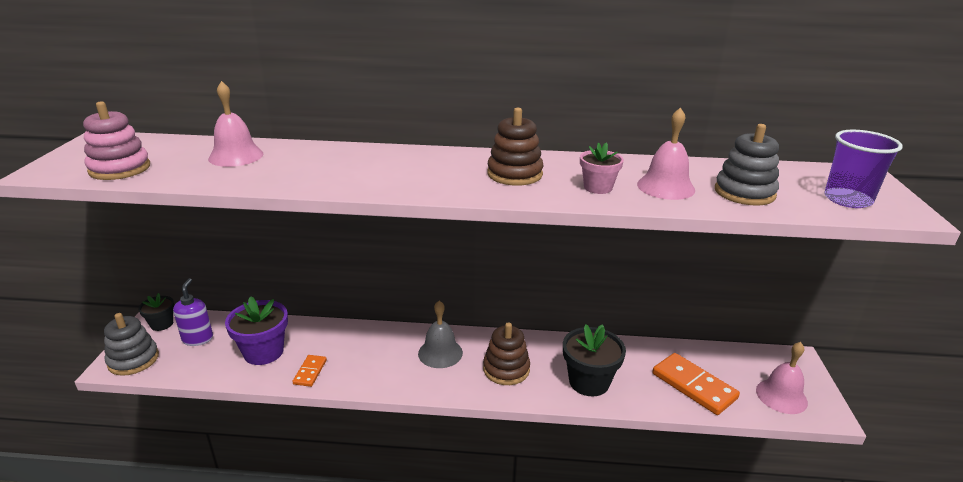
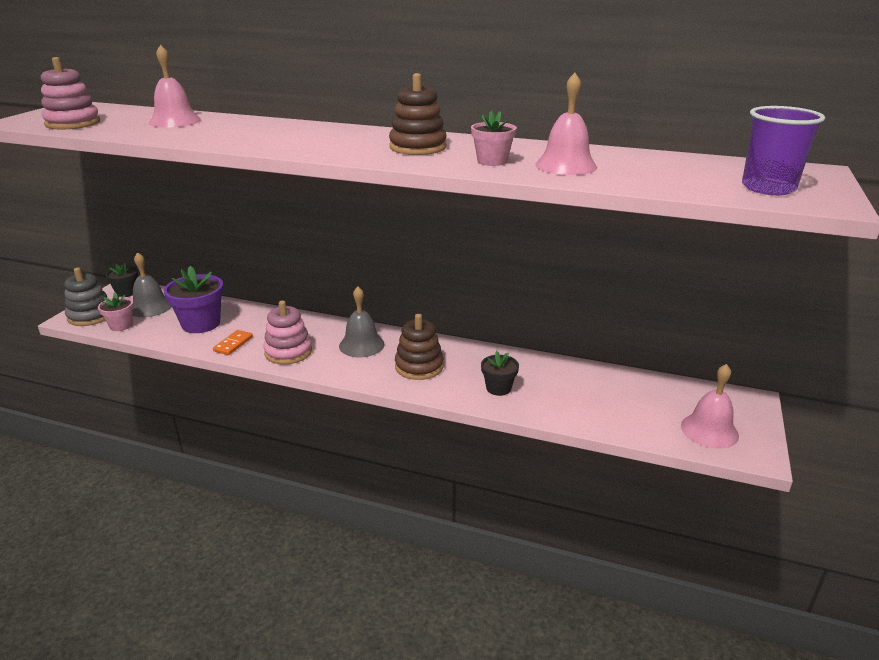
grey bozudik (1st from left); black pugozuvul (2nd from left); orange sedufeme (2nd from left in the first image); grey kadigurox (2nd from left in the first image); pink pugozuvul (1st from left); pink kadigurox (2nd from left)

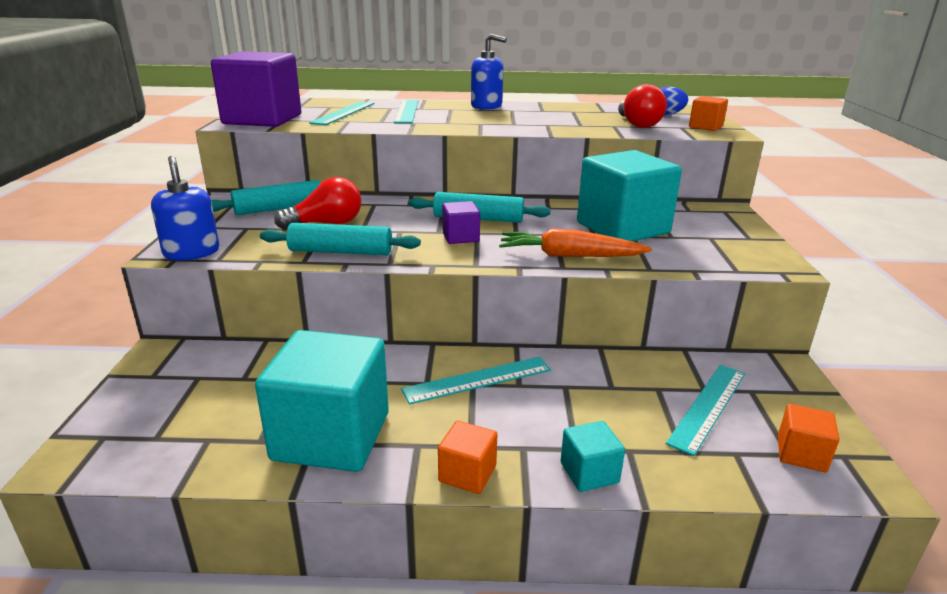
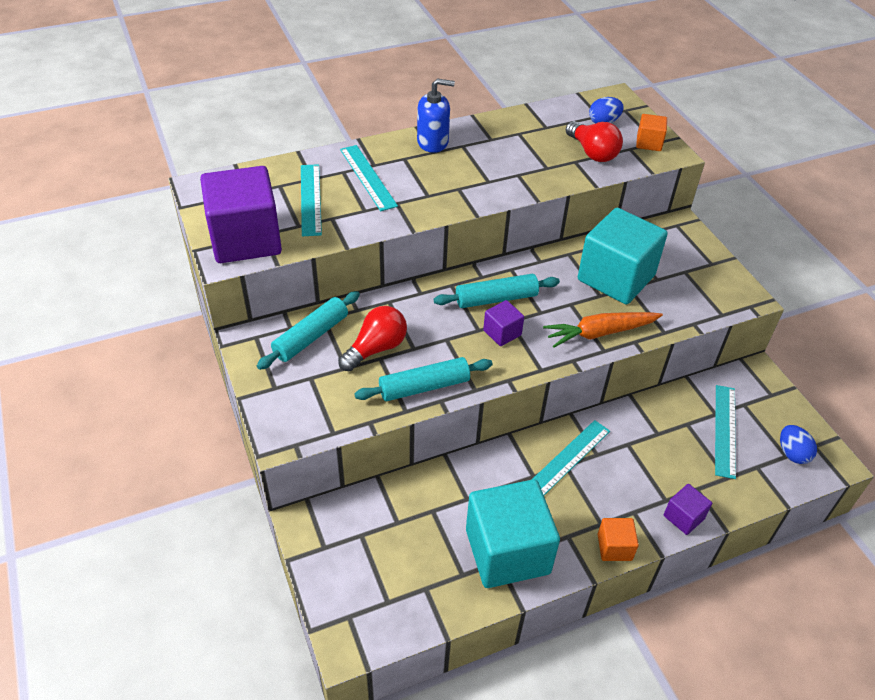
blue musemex (1st from left in the first image); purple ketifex (3rd from left); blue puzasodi (2nd from left)

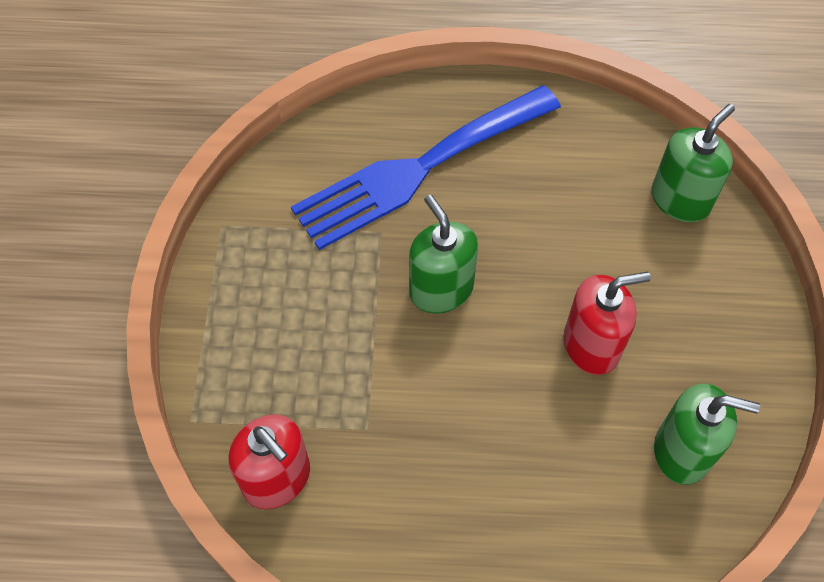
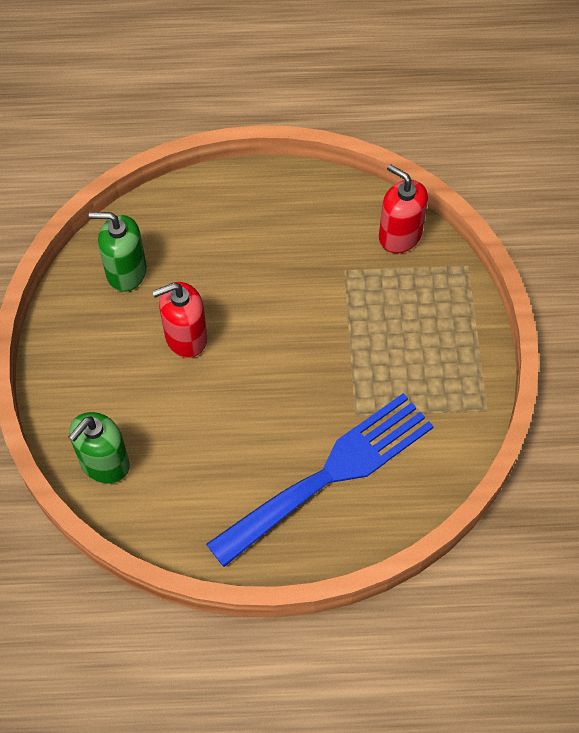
green musemex (1st from left in the first image)

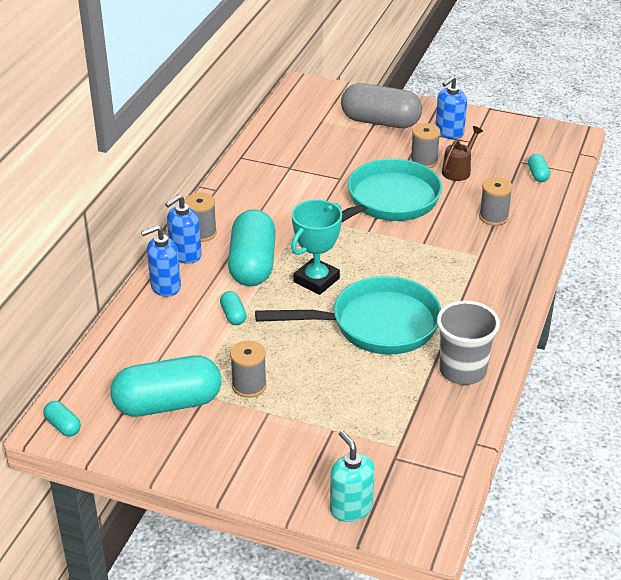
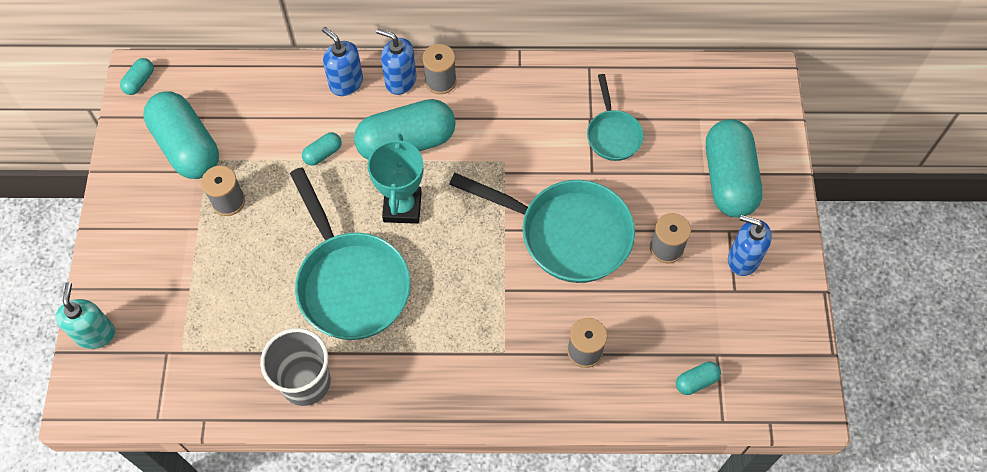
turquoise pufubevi; turquoise musemex; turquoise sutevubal (6th from left); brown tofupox; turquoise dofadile (3rd from left)

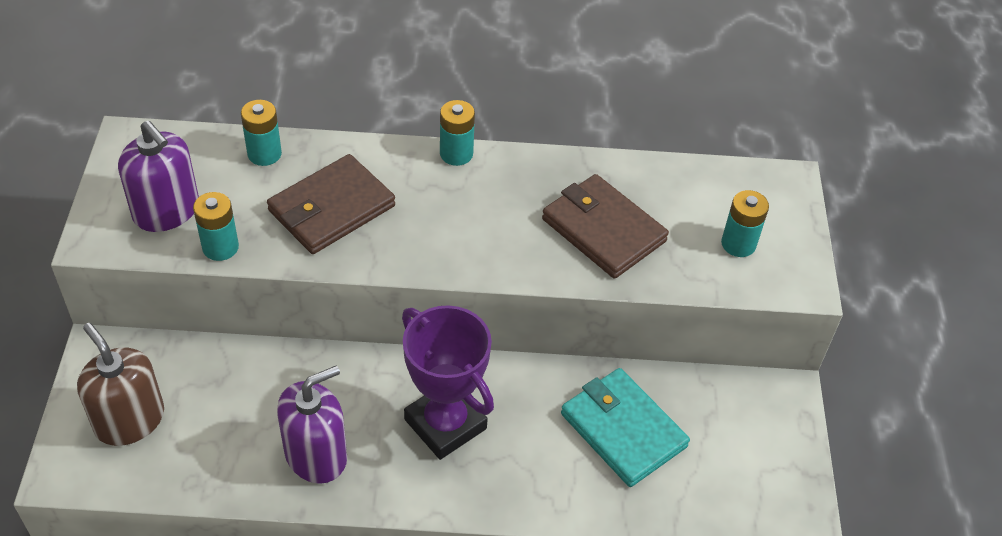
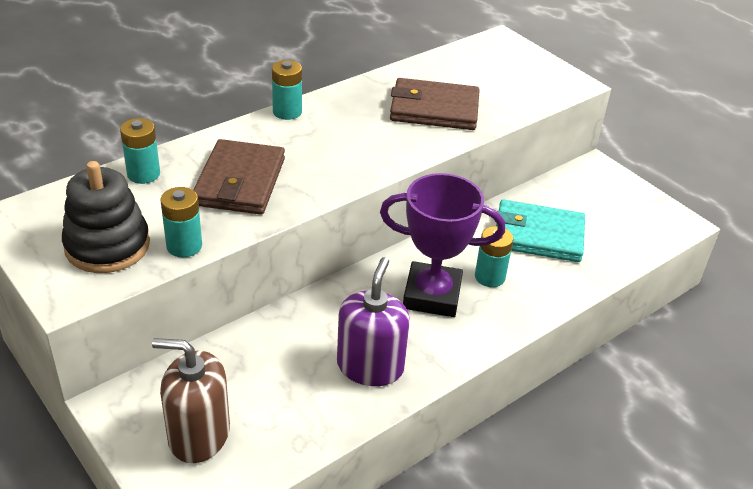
black kadigurox; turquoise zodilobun (4th from left)

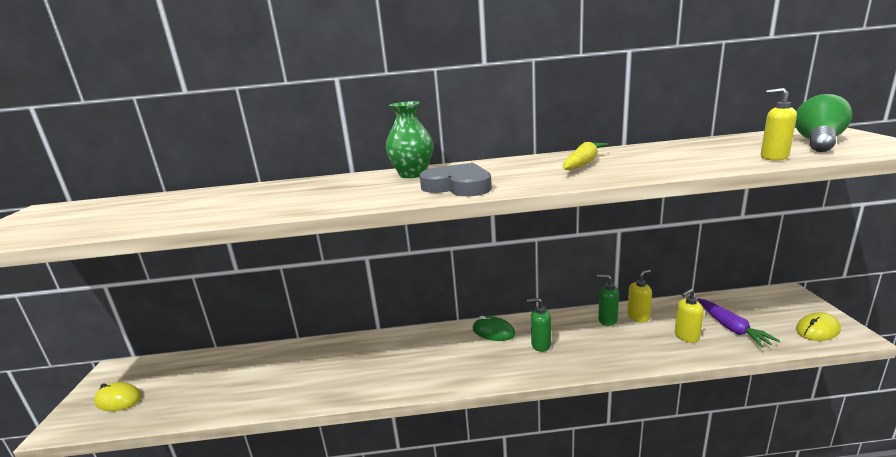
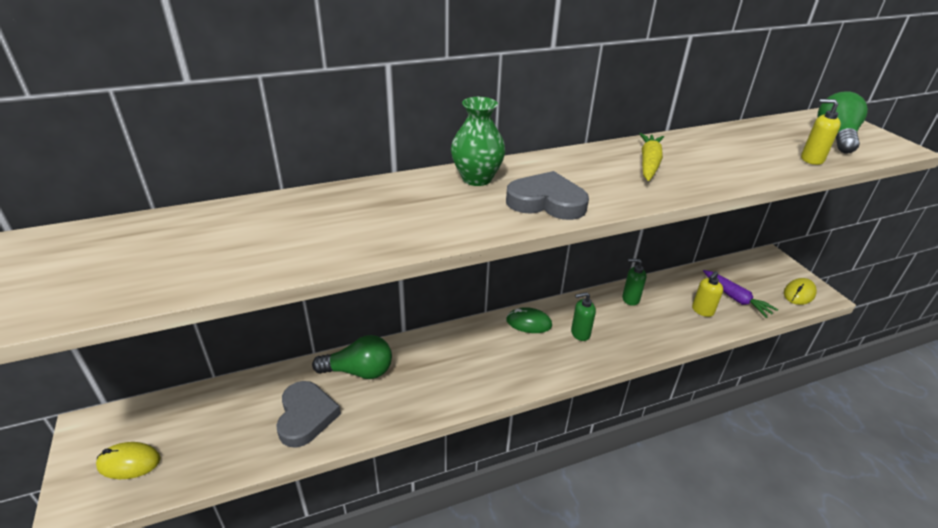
yellow musemex (1st from left in the first image); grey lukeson (1st from left); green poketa (1st from left)

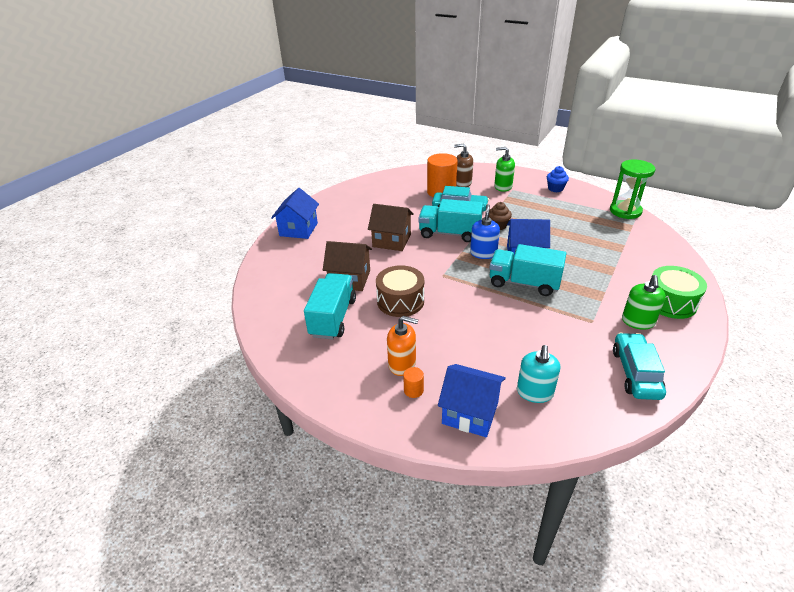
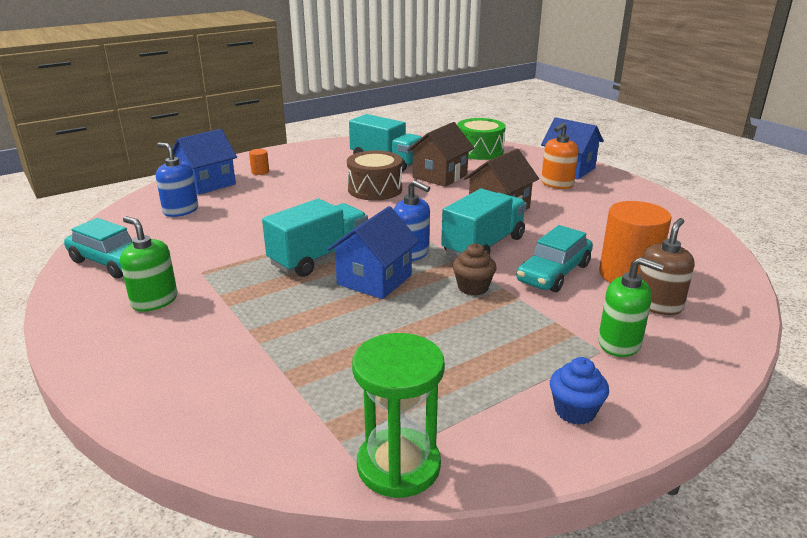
orange musemex; green musemex (2nd from left); blue musemex (1st from left); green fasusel

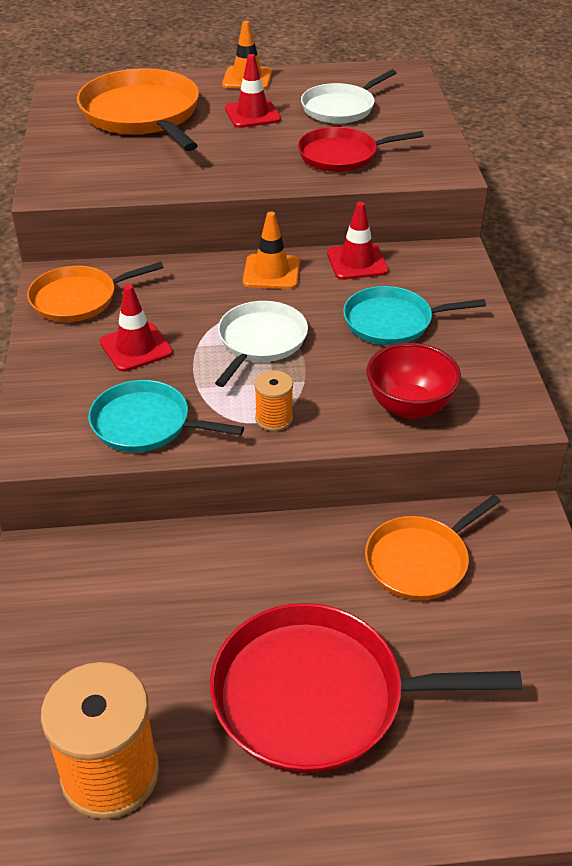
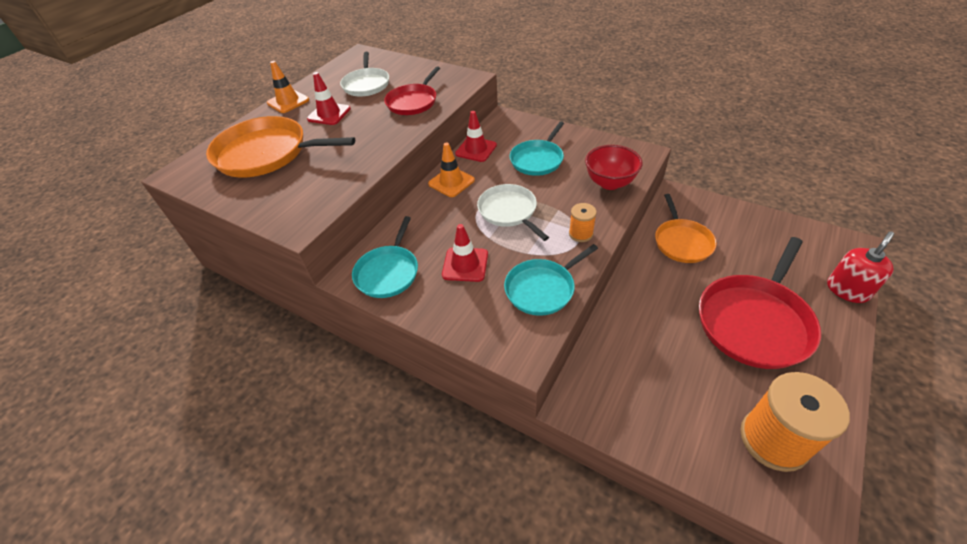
turquoise dofadile (1st from left); red musemex

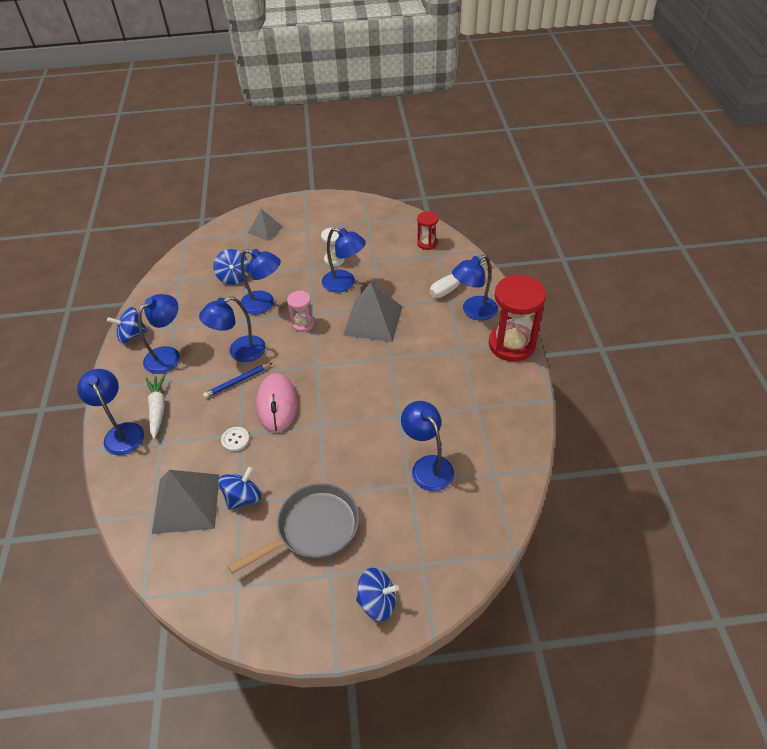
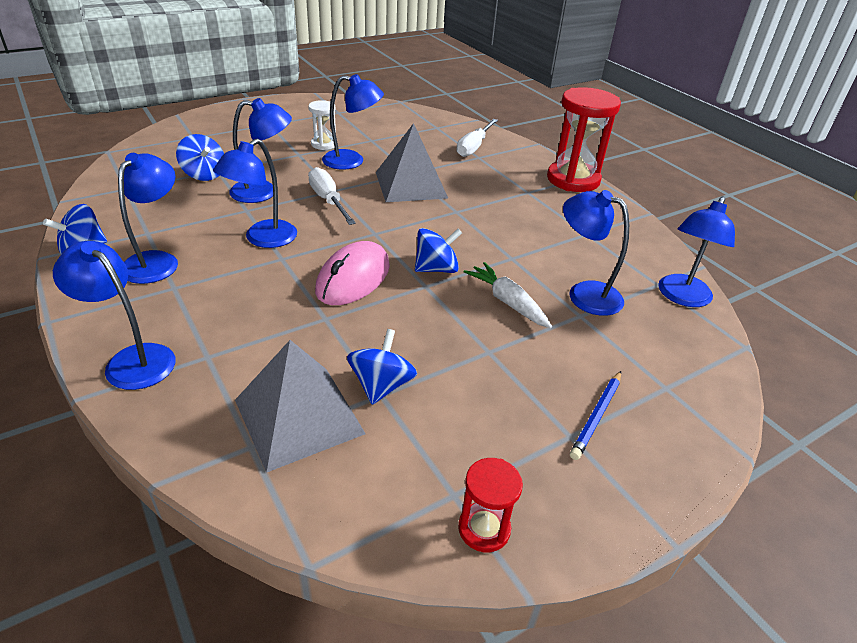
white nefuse; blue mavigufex; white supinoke; grey dofadile; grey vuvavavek (2nd from left in the first image); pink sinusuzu; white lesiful (1st from left); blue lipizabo (4th from left); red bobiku (1st from left); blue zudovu (7th from left)

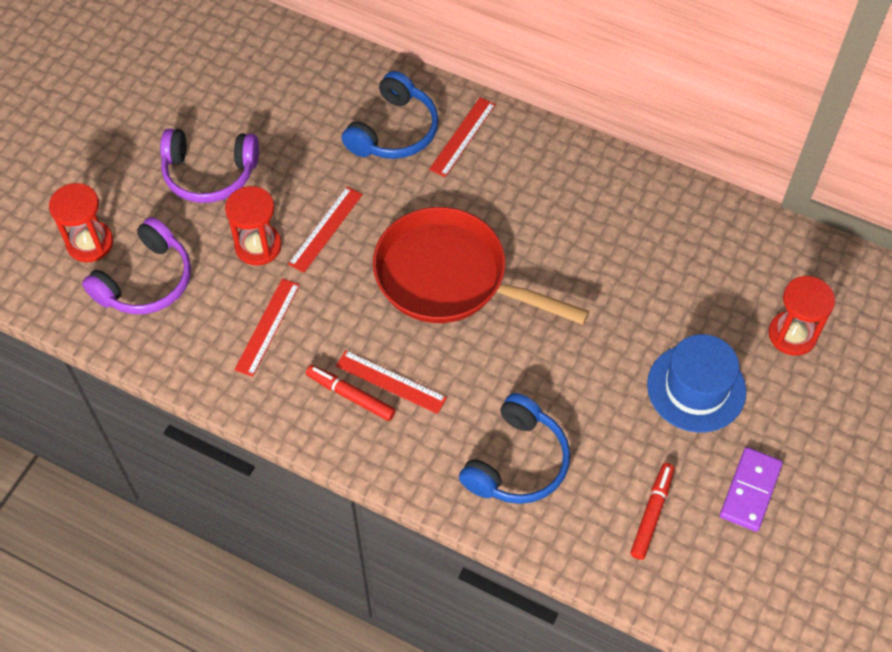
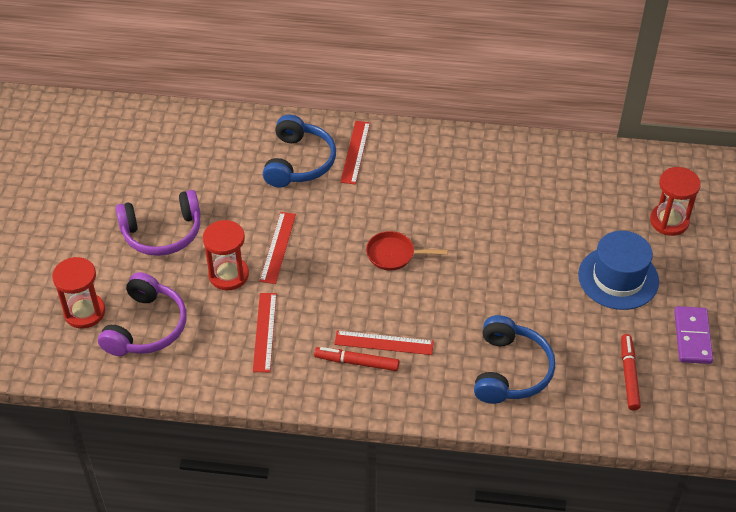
red dofadile

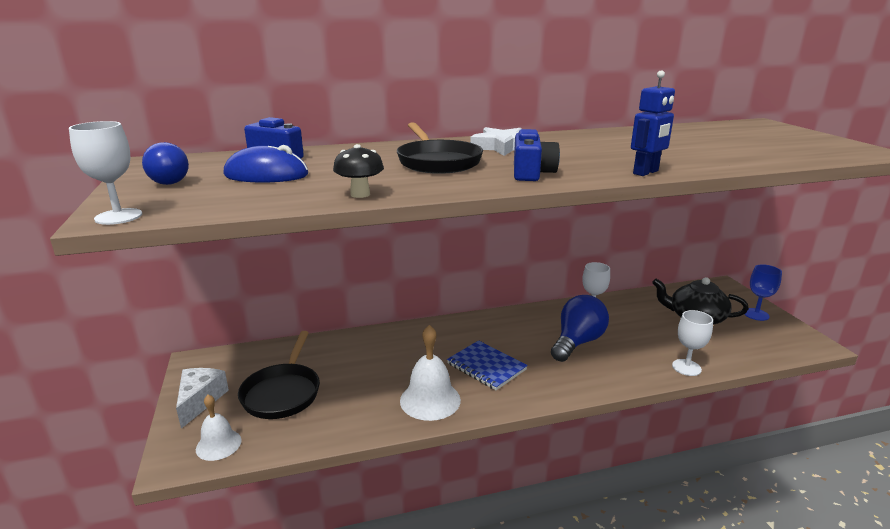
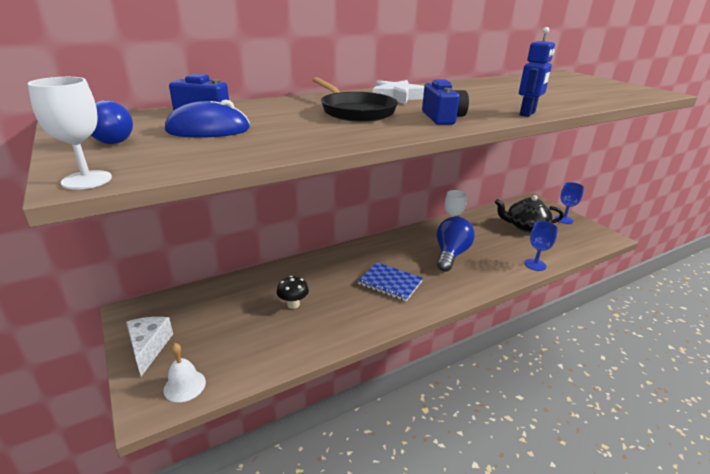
black dofadile (1st from left in the first image); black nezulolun; white bozudik (2nd from left in the first image); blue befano (1st from left)

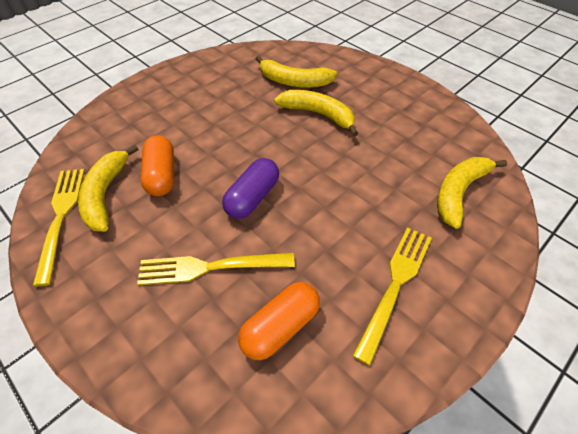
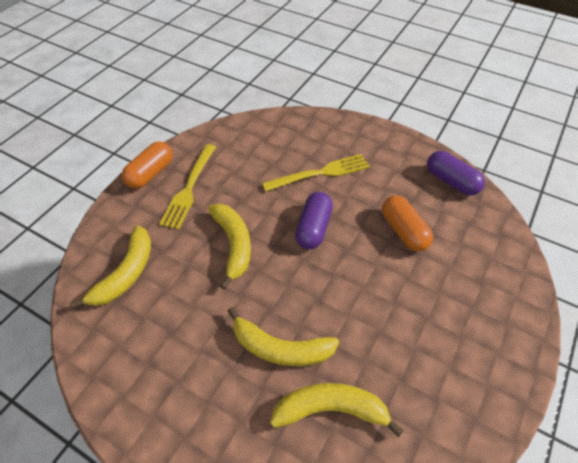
purple sutevubal (2nd from left); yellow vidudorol (2nd from left); orange sutevubal (1st from left)

